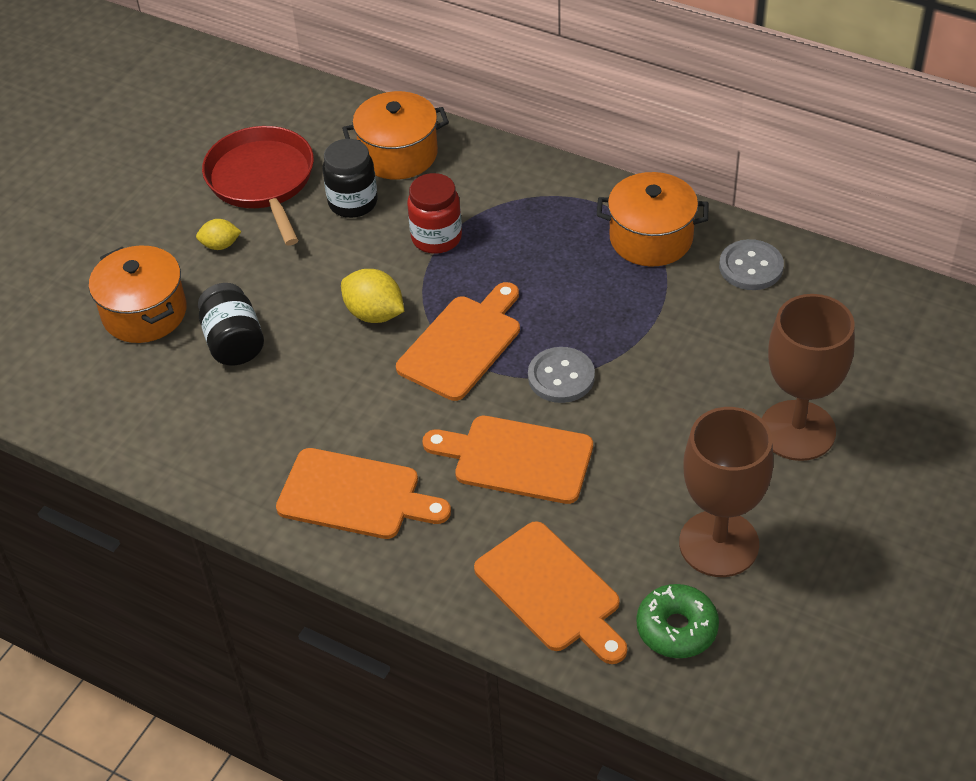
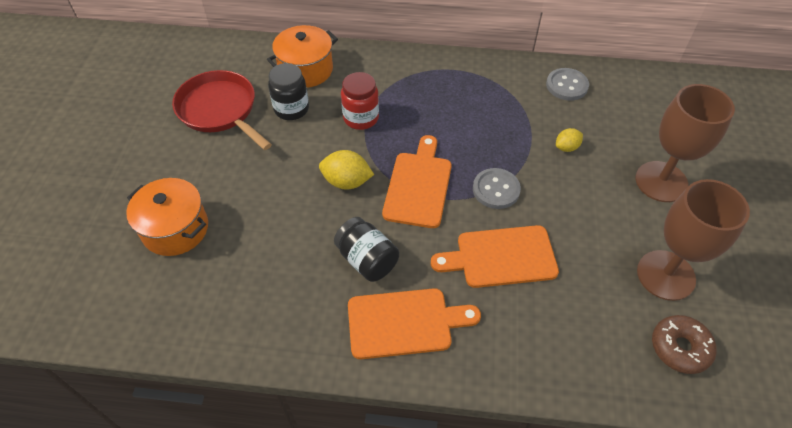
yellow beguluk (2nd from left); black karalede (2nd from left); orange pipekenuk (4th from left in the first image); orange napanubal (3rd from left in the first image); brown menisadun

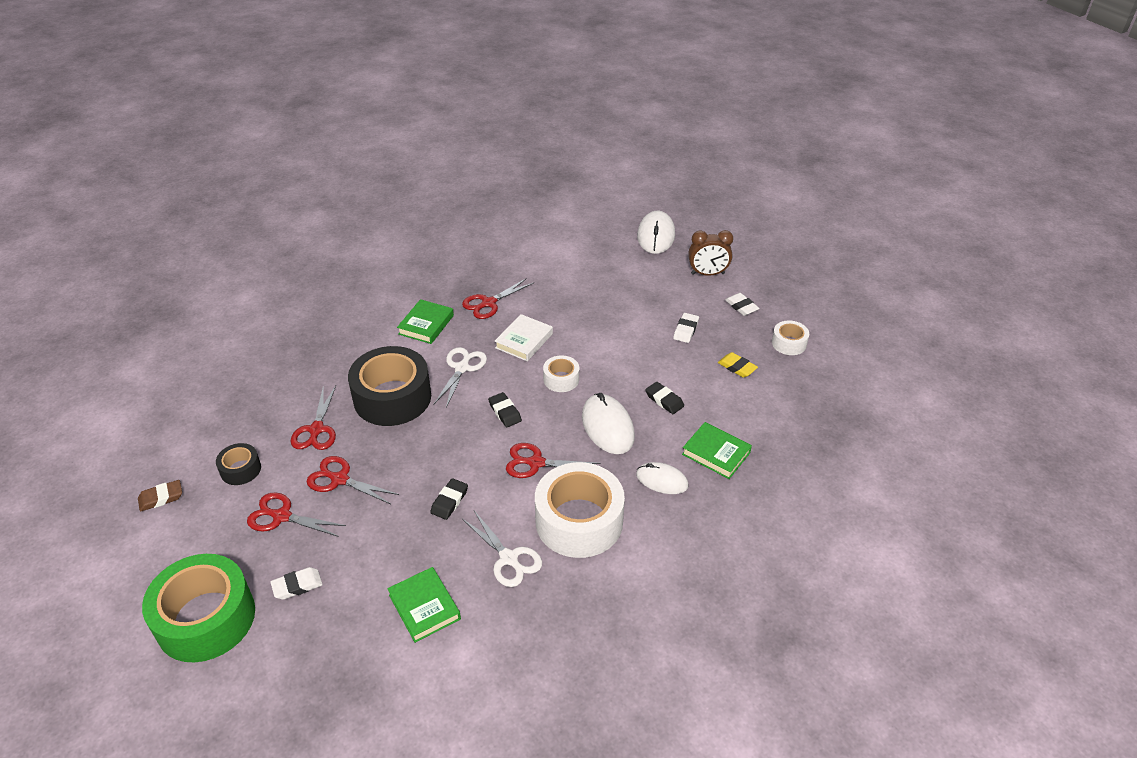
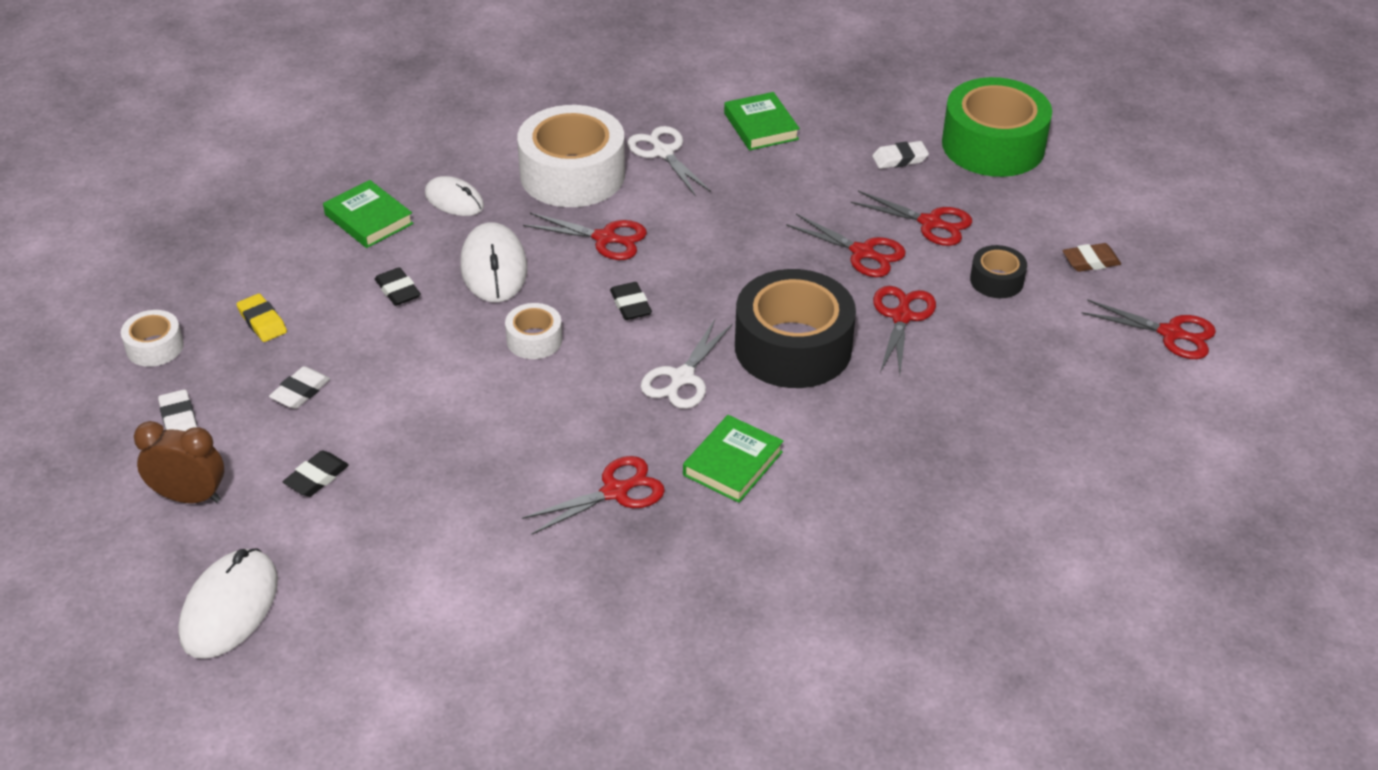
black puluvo (1st from left); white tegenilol; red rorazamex (6th from left)

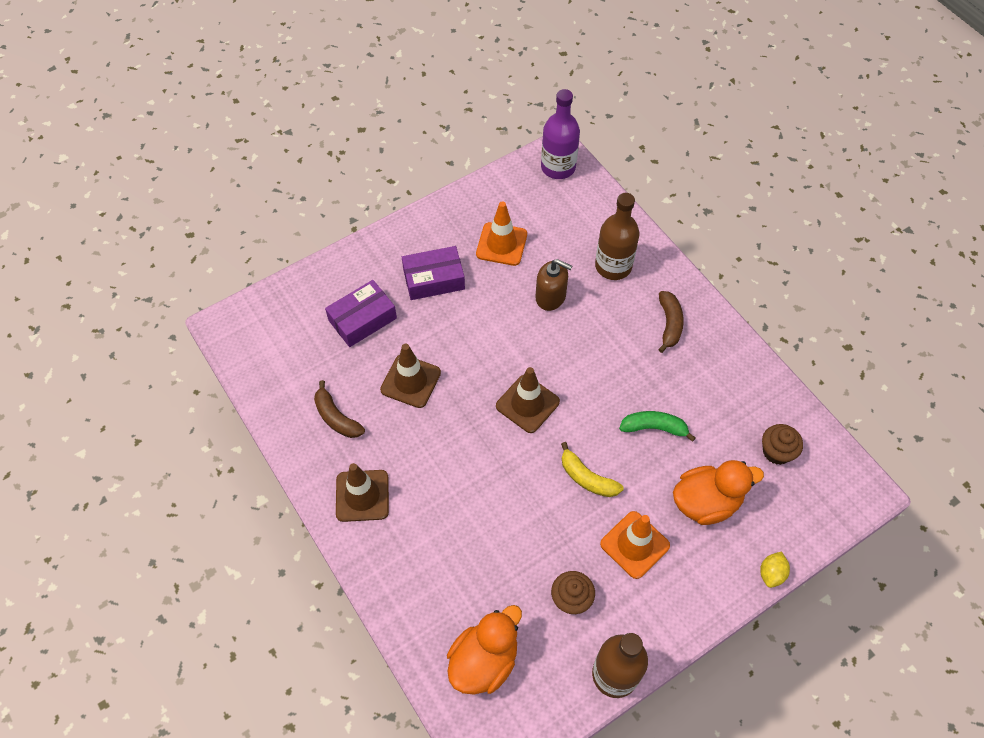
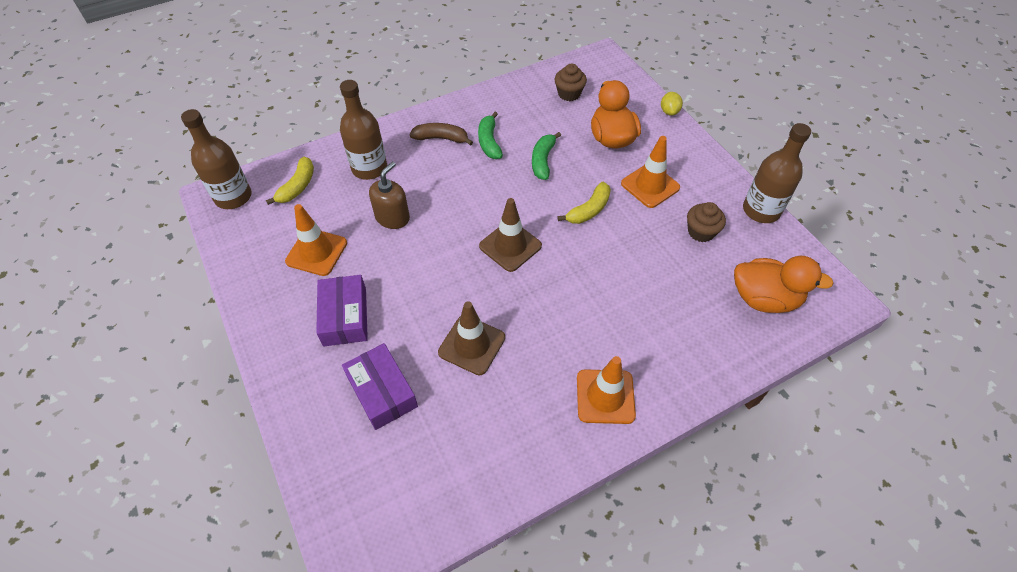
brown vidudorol (1st from left in the first image); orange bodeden (2nd from left); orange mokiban (2nd from left); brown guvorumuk (1st from left); yellow beguluk; yellow vidudorol (1st from left); green vidudorol (1st from left)

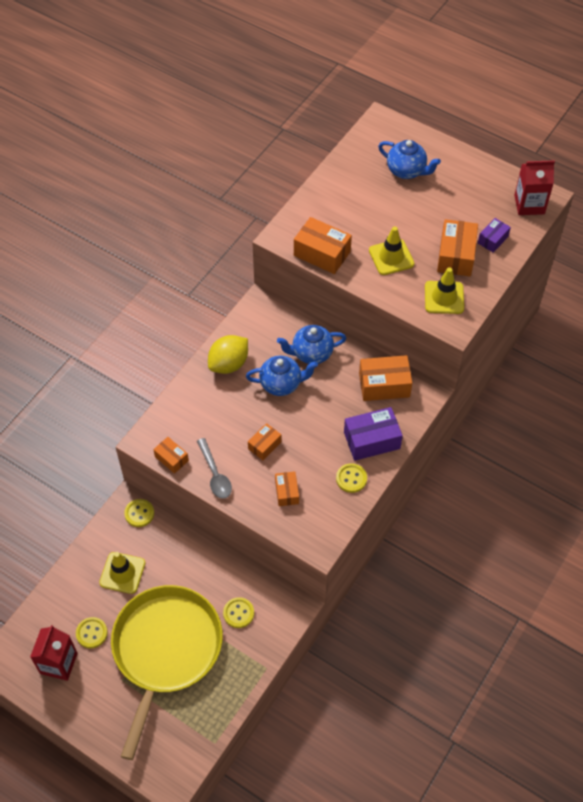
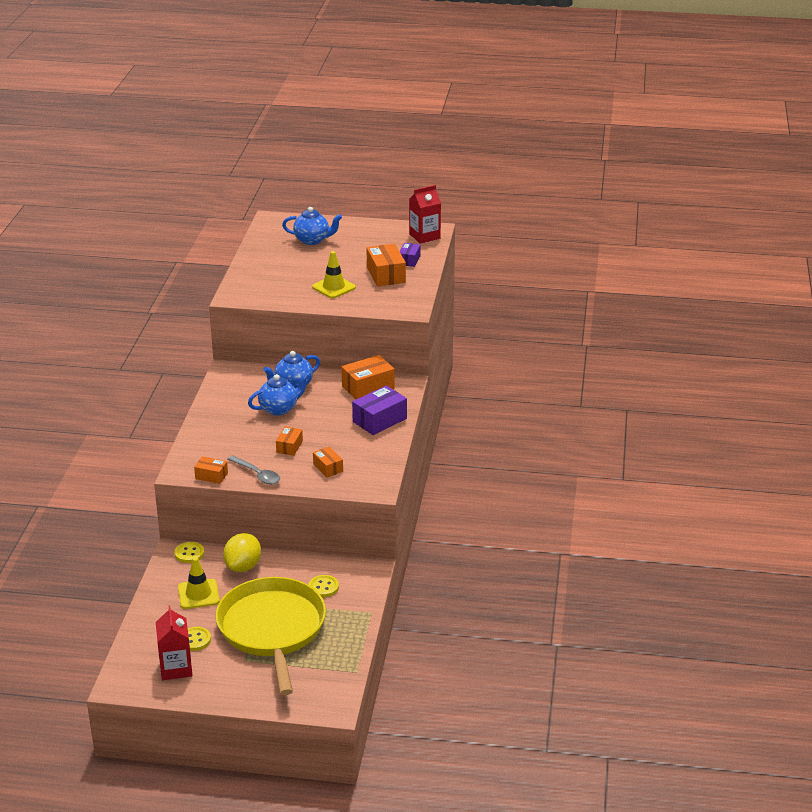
yellow beguluk; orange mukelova (4th from left in the first image); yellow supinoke (4th from left in the first image); yellow bodeden (3rd from left in the first image)

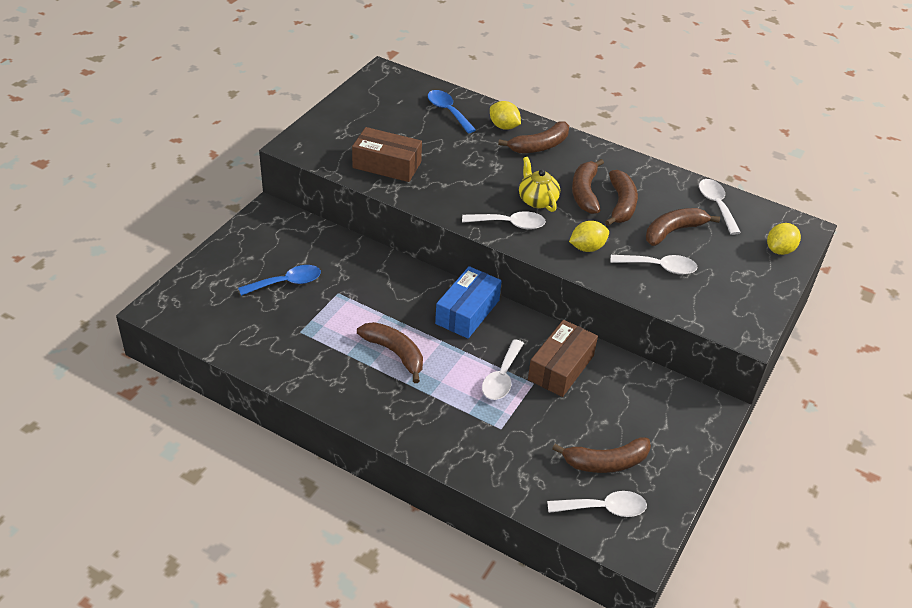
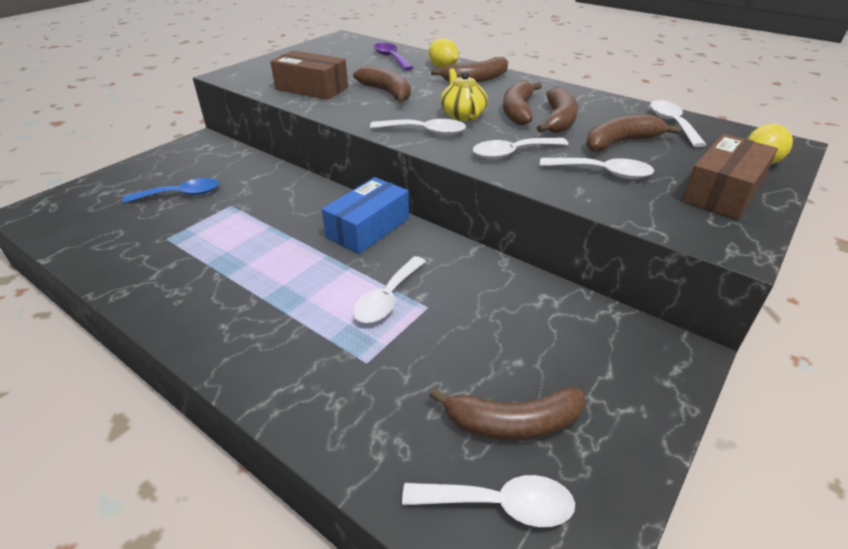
brown vidudorol (1st from left); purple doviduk; brown mukelova (2nd from left); white doviduk (4th from left)

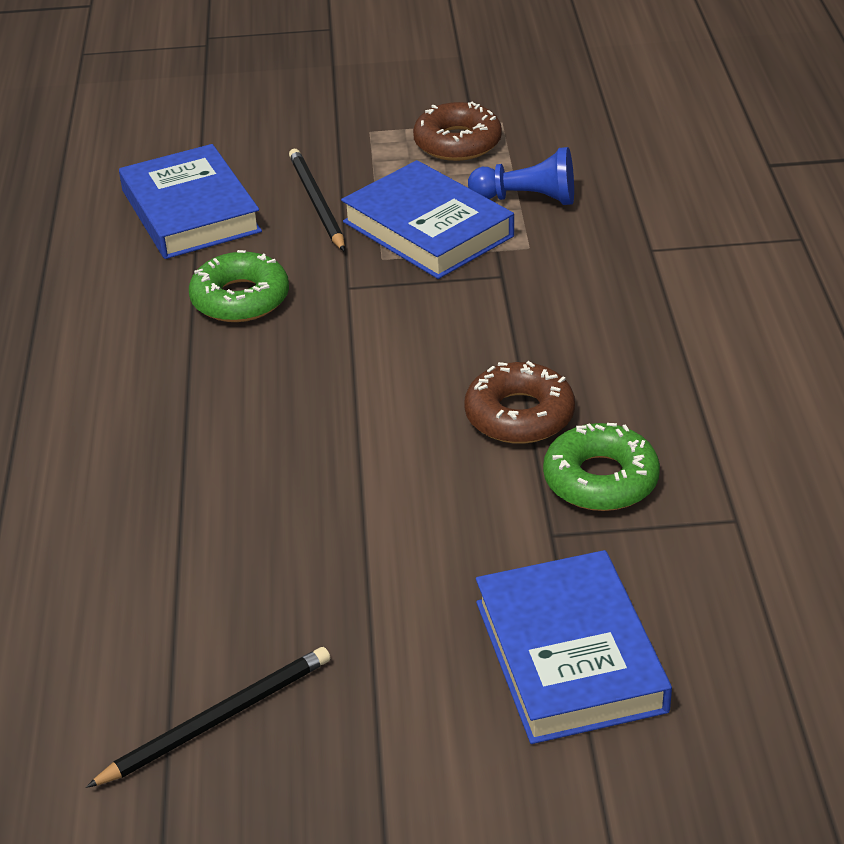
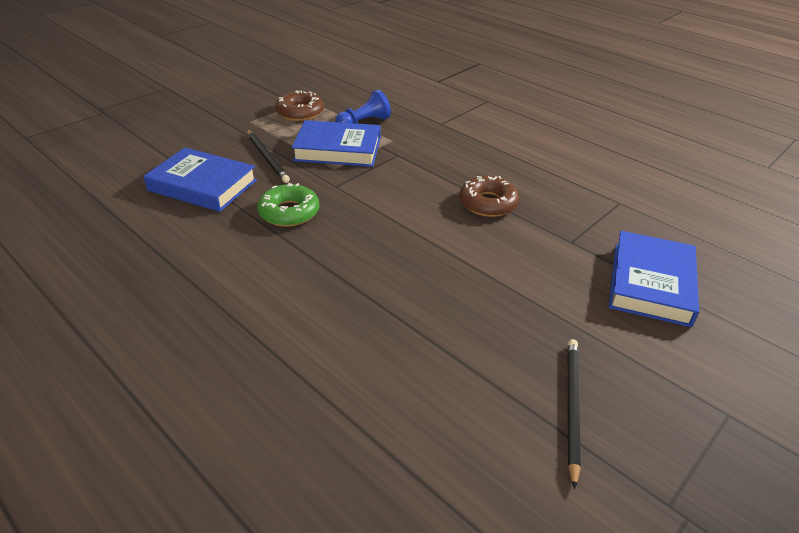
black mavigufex (1st from left); blue tegenilol (3rd from left); green menisadun (2nd from left in the first image)

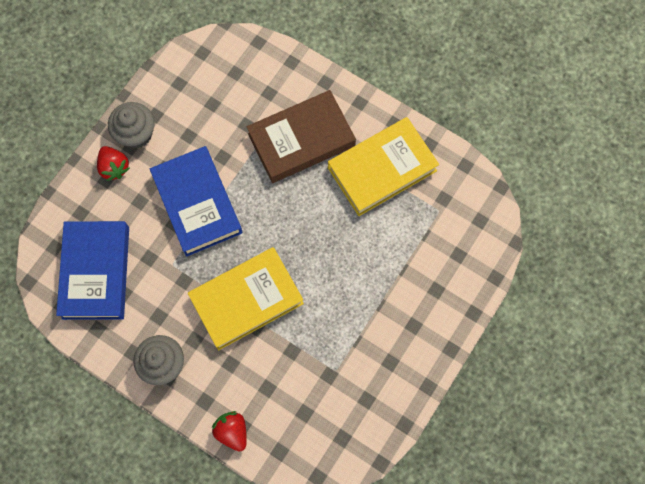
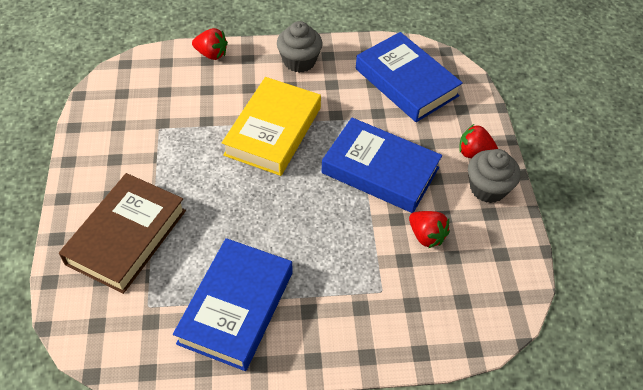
brown tegenilol; blue tegenilol (1st from left); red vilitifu (2nd from left)

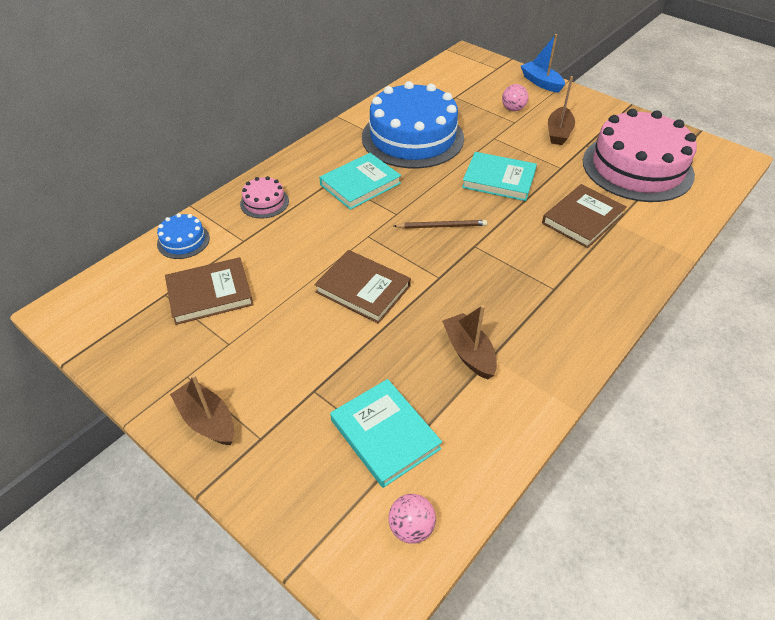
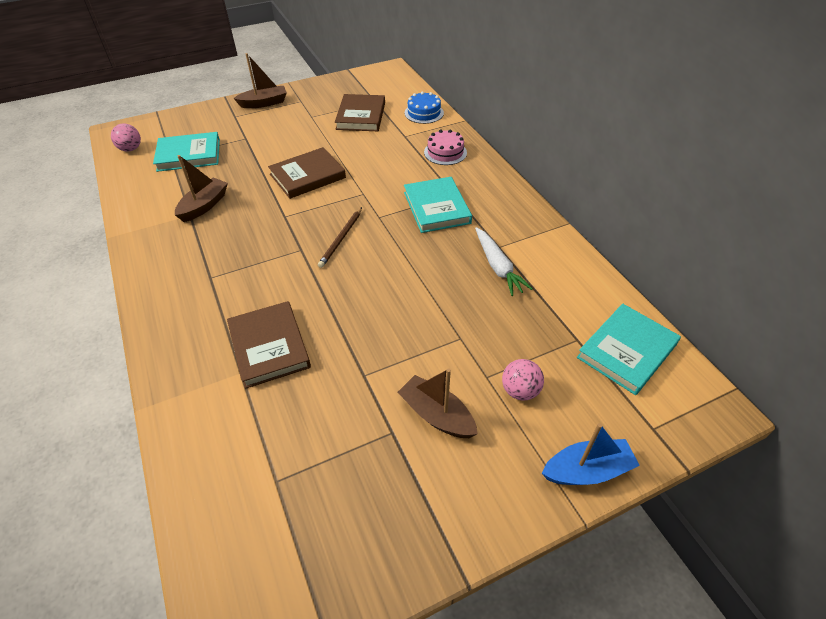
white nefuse; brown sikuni (1st from left); turquoise tegenilol (3rd from left); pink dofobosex (2nd from left in the first image)

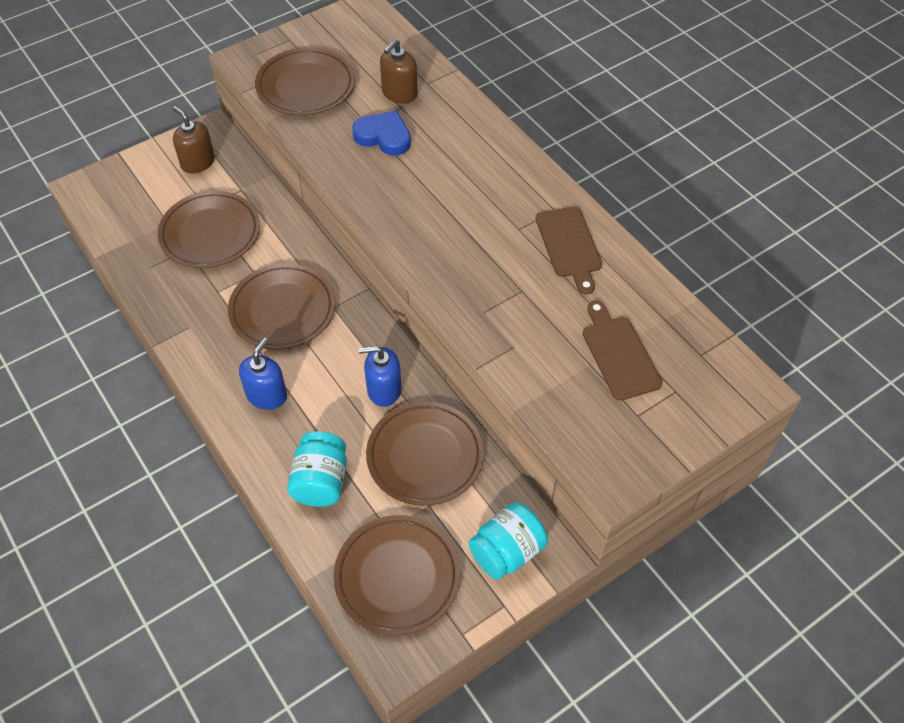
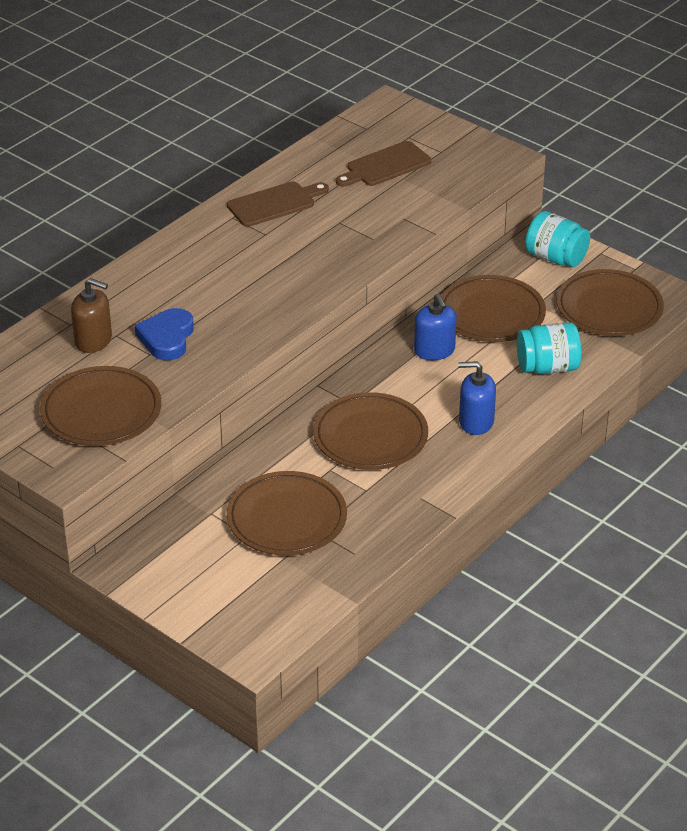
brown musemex (1st from left in the first image)

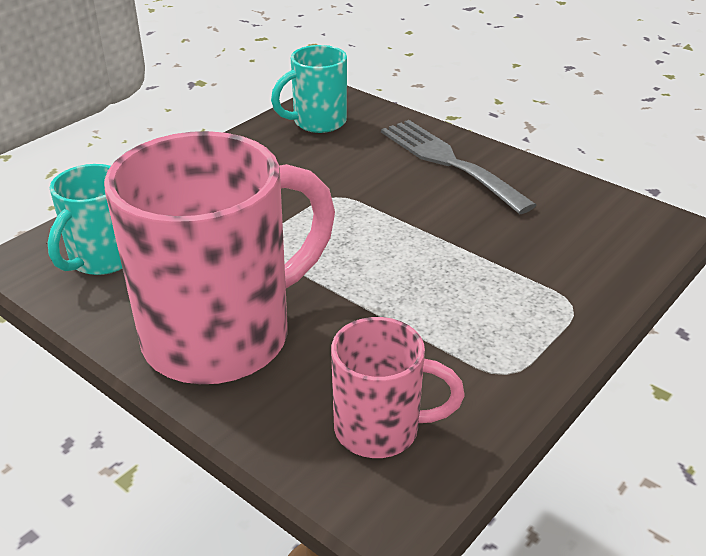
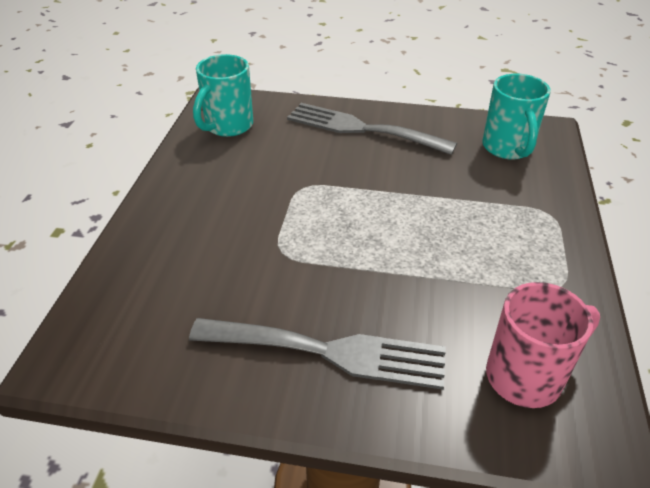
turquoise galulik (2nd from left); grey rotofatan (1st from left)

